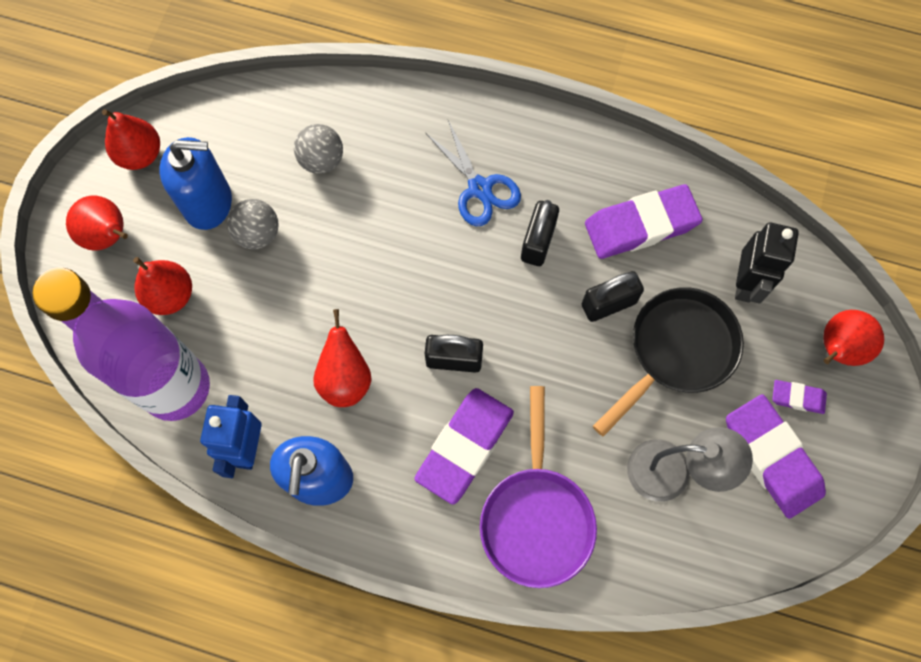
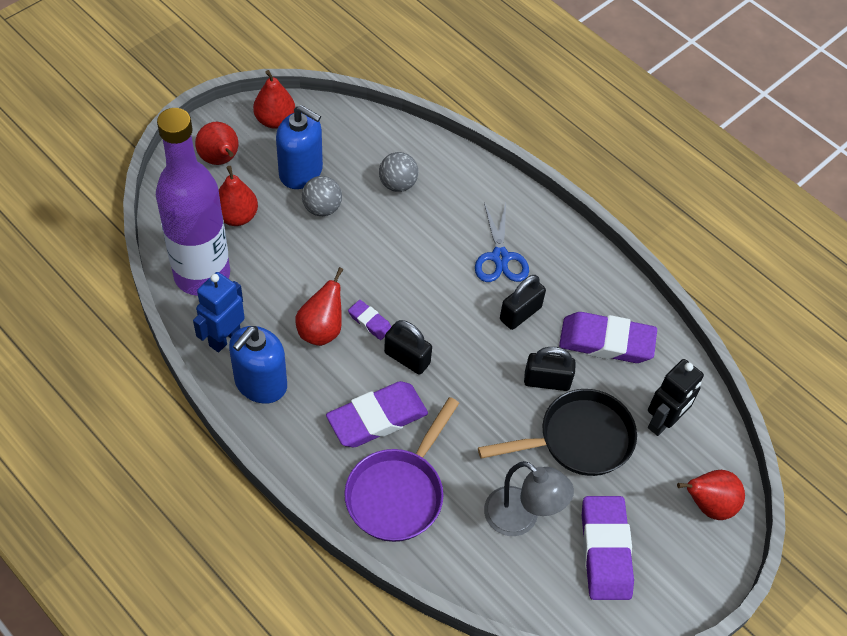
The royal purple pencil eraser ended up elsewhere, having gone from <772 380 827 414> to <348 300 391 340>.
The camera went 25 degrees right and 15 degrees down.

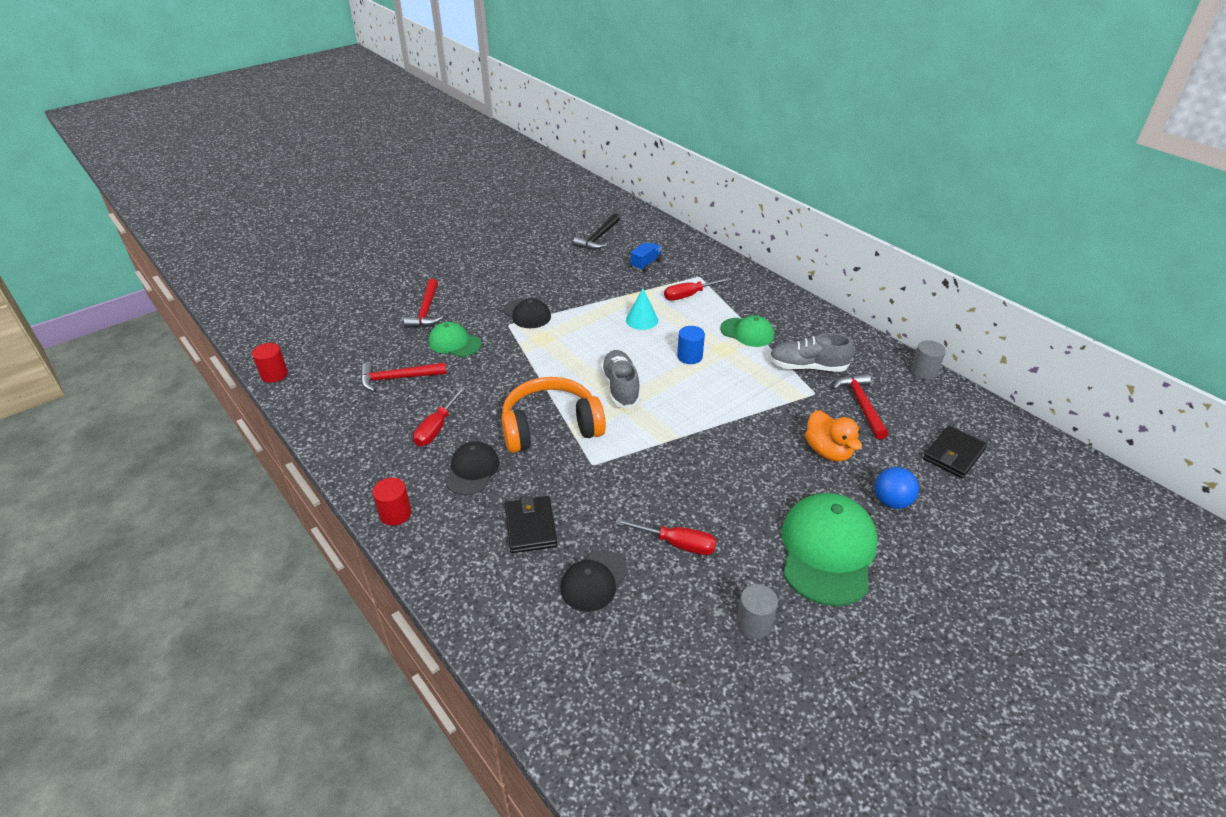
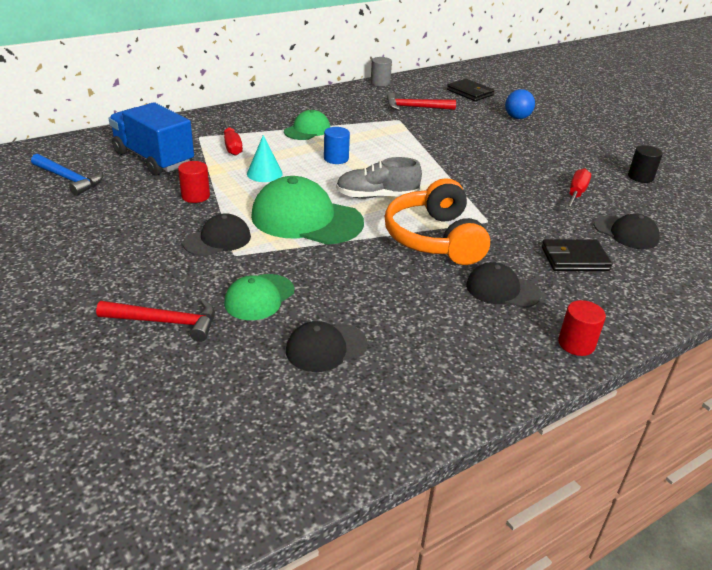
What was the black carpenter's hammer at <573 213 620 250> turned into the cobalt carpenter's hammer at <31 154 103 196>.
The size of the cobalt lorry at <631 242 662 272> changed by a factor of 2.17.
The red cylinder ended up elsewhere, having gone from <252 343 288 383> to <178 161 210 203>.
The green peaked cap ended up elsewhere, having gone from <782 493 878 606> to <251 176 364 245>.
Where the red carpenter's hammer stood at <360 362 447 392>, the black peaked cap came to stand at <286 321 368 372>.
What was the gray cylinder at <736 584 778 639> turned into the black cylinder at <628 145 663 183>.
The second view lost the red hand screwdriver at <413 387 465 446>.
The second view lost the gray shoe at <769 333 854 372>.
The second view lost the bright orange toy duck at <805 410 862 462>.
The camera went 85 degrees left and 5 degrees down.

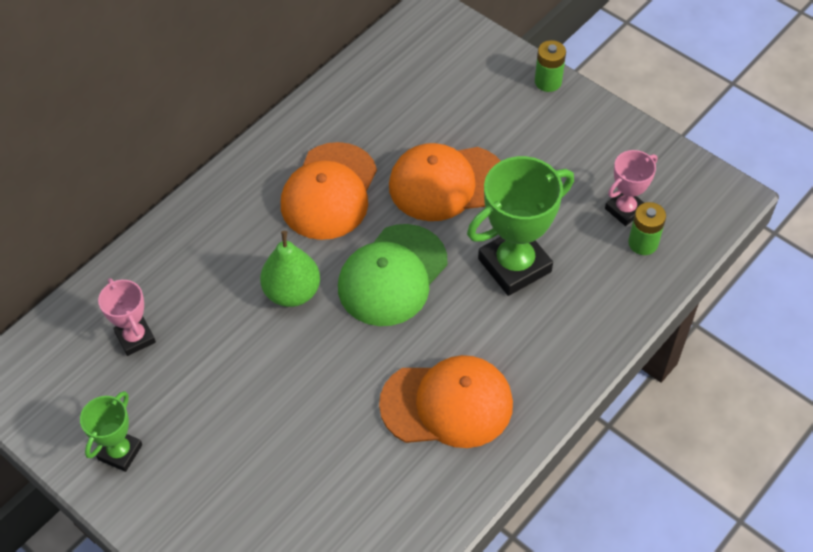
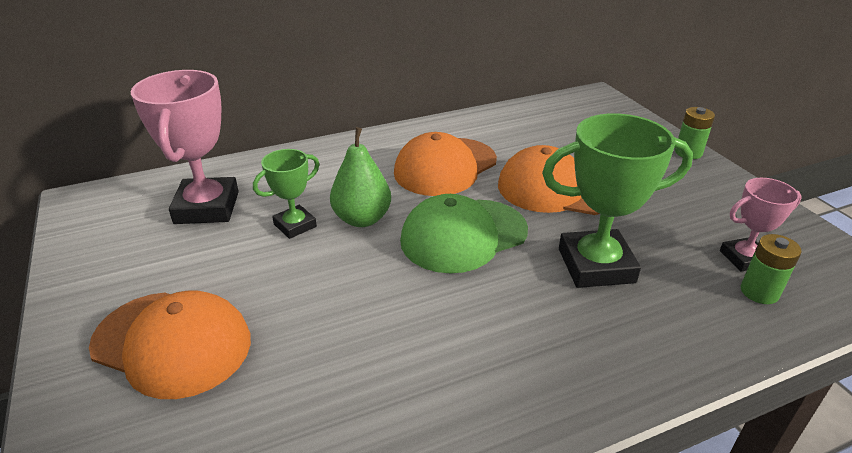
The bright orange peaked cap ended up elsewhere, having gone from <379 355 513 448> to <89 291 251 399>.
The size of the rose-pink award cup at <98 278 156 356> changed by a factor of 1.78.
The green award cup ended up elsewhere, having gone from <80 391 142 472> to <253 149 320 239>.
The camera went 25 degrees right and 20 degrees down.

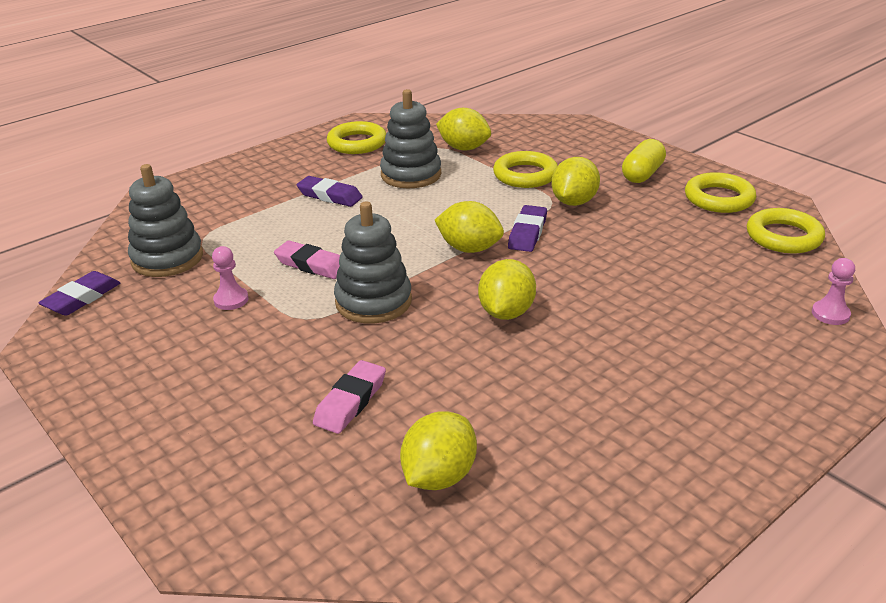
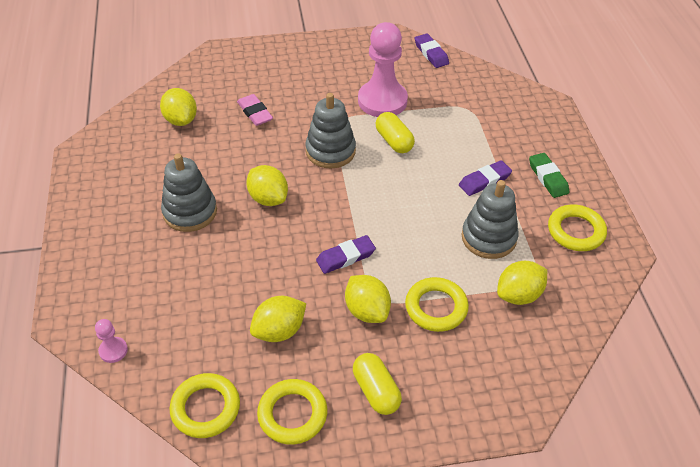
The gray stacking toy ended up elsewhere, having gone from <128 164 203 277> to <161 153 217 232>.
The yellow toy lemon ended up elsewhere, having gone from <435 201 504 253> to <250 296 306 342>.
The royal purple pencil eraser at <508 205 547 252> ended up facing another way, 75 degrees counterclockwise from before.
The size of the rose-pink pawn at <212 246 249 310> changed by a factor of 2.35.
Where the rose-pink pencil eraser stood at <274 240 340 279>, the yellow capsule came to stand at <376 112 415 153>.
The second view gained the green pencil eraser at <529 153 569 198>.
The camera went 120 degrees right and 15 degrees up.

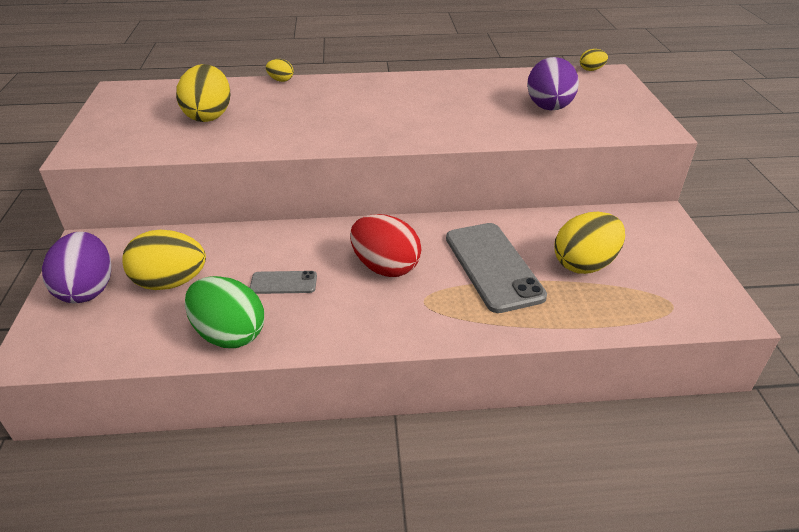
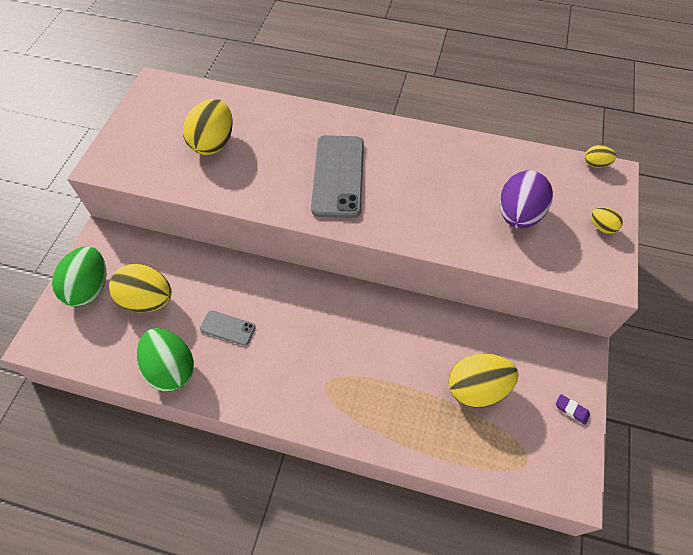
What was the royal purple toy egg at <42 232 111 303> turned into the green toy egg at <52 246 106 307>.
The gray mobile phone ended up elsewhere, having gone from <446 223 547 313> to <311 135 364 218>.
The second view gained the royal purple pencil eraser at <556 394 590 425>.
The yellow toy egg ended up elsewhere, having gone from <266 59 294 82> to <591 207 623 234>.
The second view lost the red toy egg at <350 214 421 277>.
The camera went 20 degrees right and 20 degrees up.

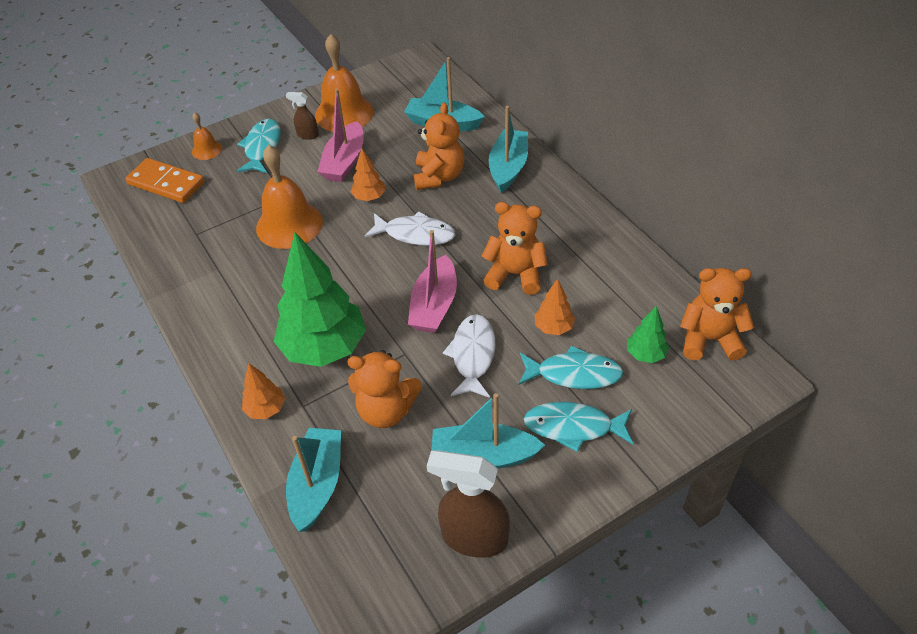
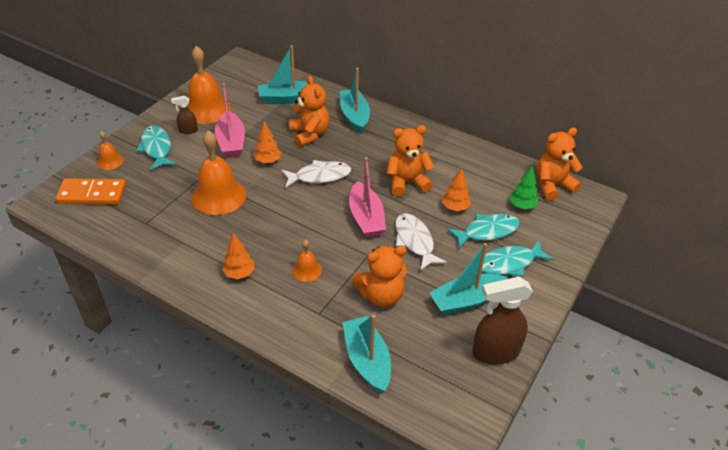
The bright orange toy tree ended up elsewhere, having gone from <242 364 285 419> to <222 233 255 279>.
Where the green toy tree stood at <274 232 366 367>, the bright orange hand bell came to stand at <292 239 322 282>.
The camera went 30 degrees left and 5 degrees down.

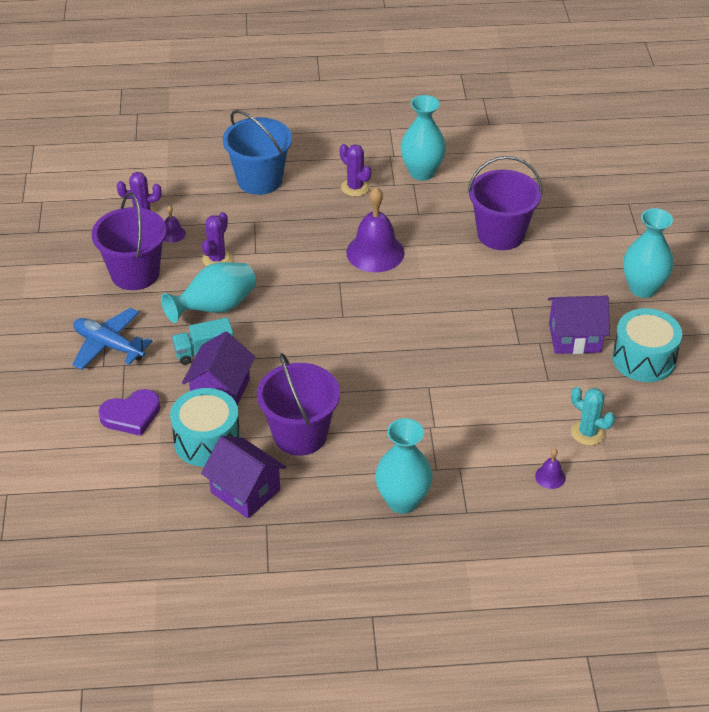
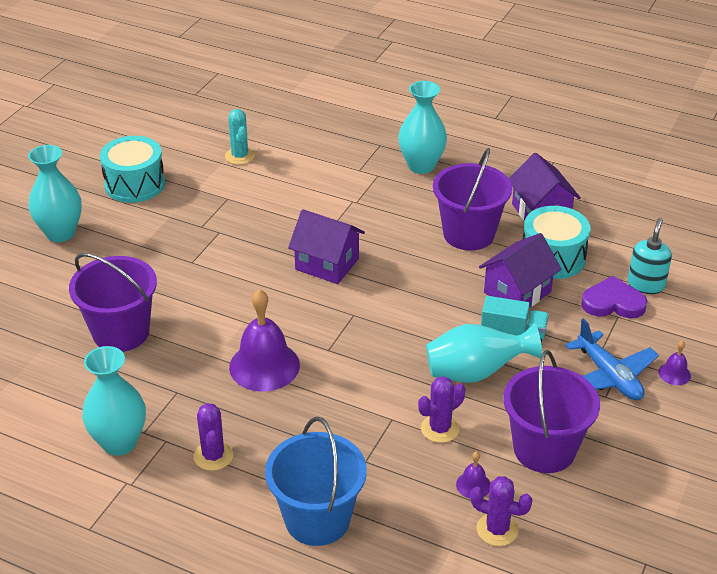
The royal purple cottage ended up elsewhere, having gone from <548 296 610 354> to <288 209 365 284>.
The second view gained the aqua pump bottle at <628 218 672 294>.
The royal purple hand bell ended up elsewhere, having gone from <535 448 566 489> to <658 340 691 385>.
The camera went 150 degrees left and 5 degrees down.

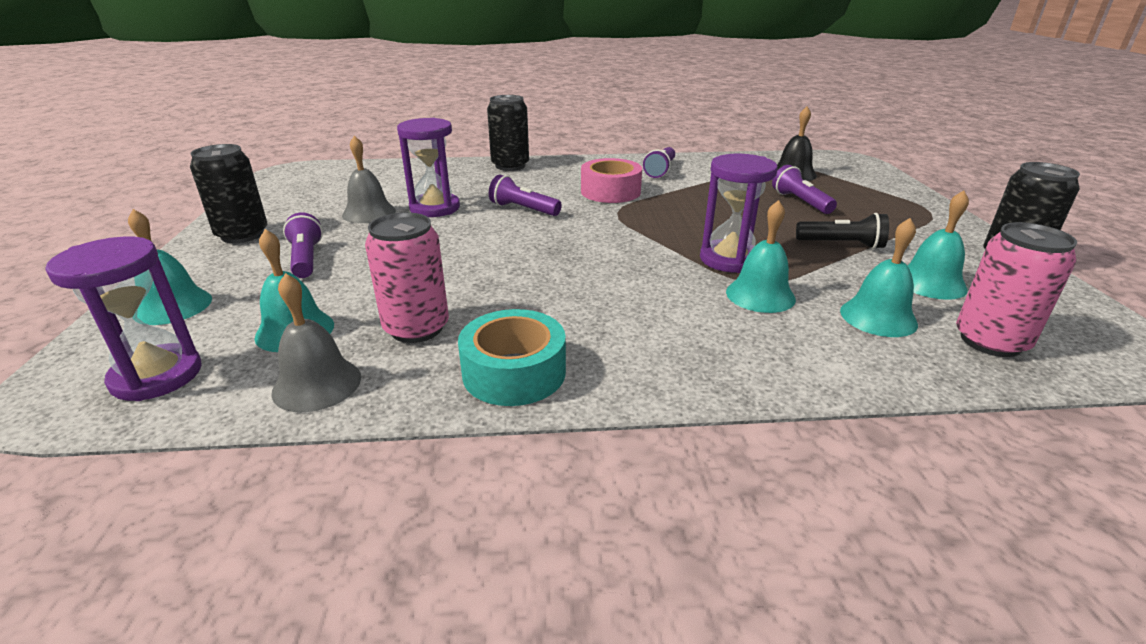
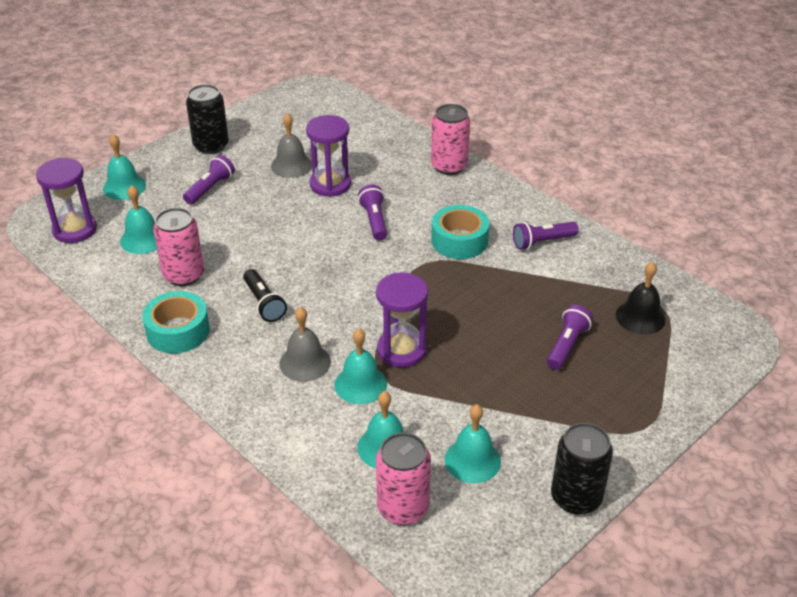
The black torch ended up elsewhere, having gone from <796 213 889 249> to <243 269 287 322>.
The gray hand bell ended up elsewhere, having gone from <271 273 361 412> to <279 307 331 382>.
What was the black soda can at <487 95 529 171> turned into the rose-pink soda can at <431 104 470 175>.
What was the rose-pink sticky tape at <581 158 642 203> turned into the aqua sticky tape at <431 205 489 259>.
The camera went 50 degrees right and 10 degrees up.

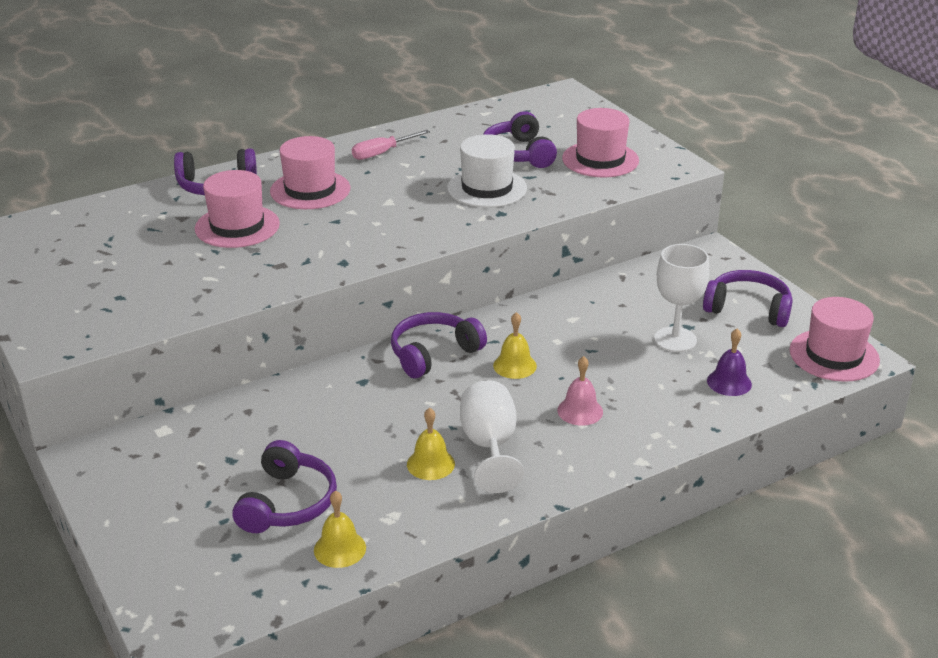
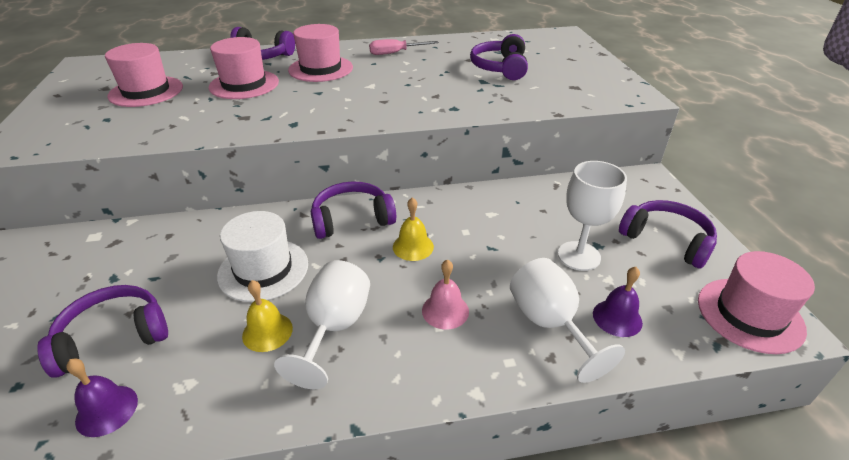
The royal purple over-ear headphones at <232 440 337 533> ended up facing another way, 150 degrees counterclockwise from before.
What was the yellow hand bell at <314 491 366 568> turned into the royal purple hand bell at <66 359 138 437>.
The rose-pink tall hat ended up elsewhere, having gone from <562 108 639 177> to <105 43 183 107>.
The snow-white tall hat ended up elsewhere, having gone from <447 134 527 208> to <217 211 308 302>.
The second view gained the snow-white wine glass at <510 258 625 383>.
The camera went 20 degrees right and 5 degrees up.

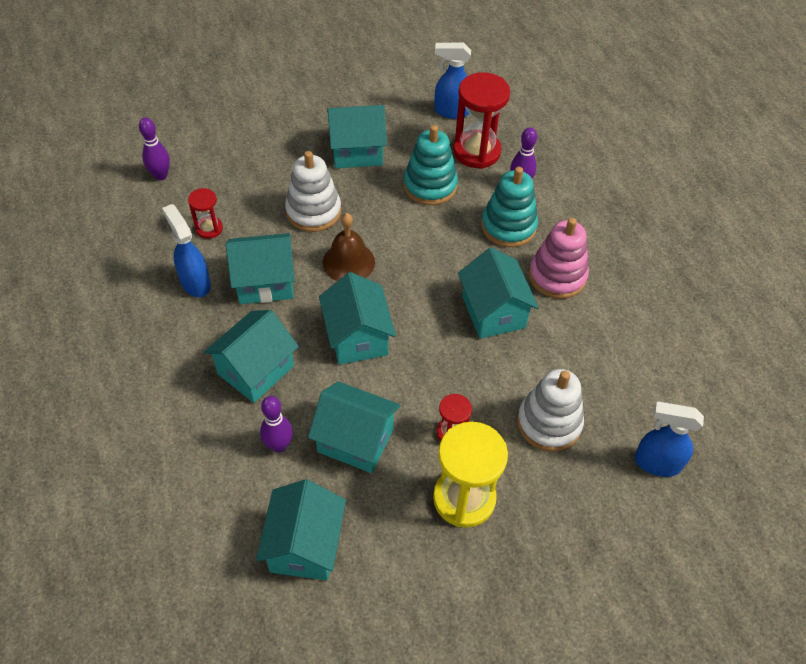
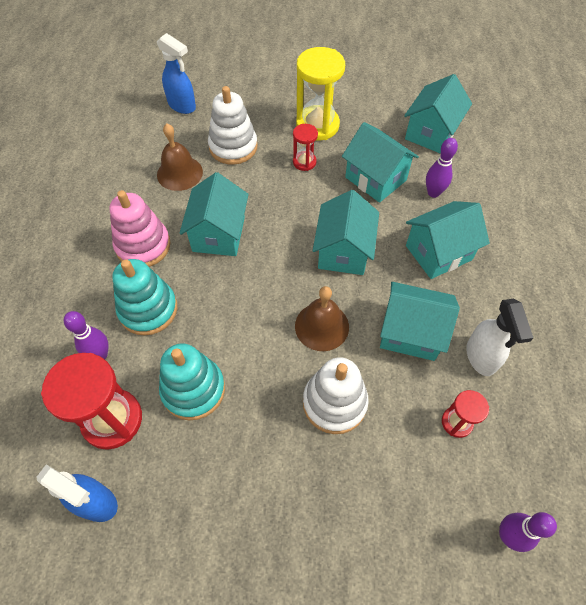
The second view gained the russet hand bell at <157 124 203 191>.
What was the cobalt spray bottle at <162 204 211 297> turned into the snow-white spray bottle at <466 299 533 376>.
The second view lost the aqua cottage at <327 105 387 168>.
The camera went 155 degrees left and 5 degrees up.

